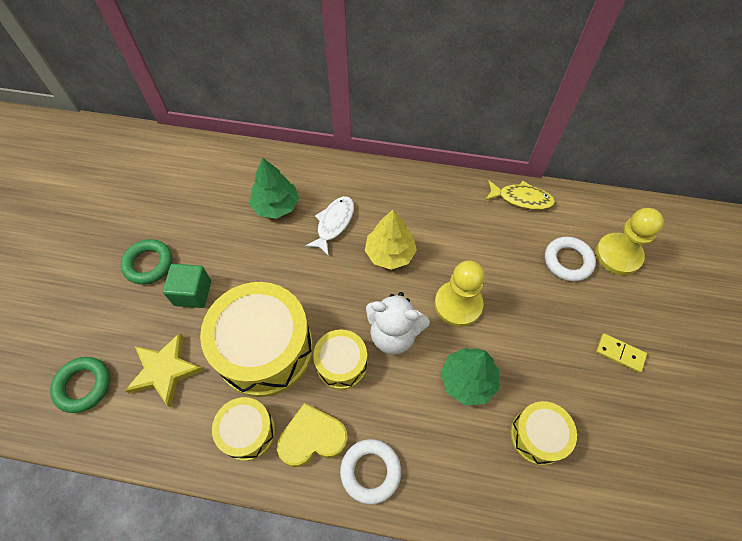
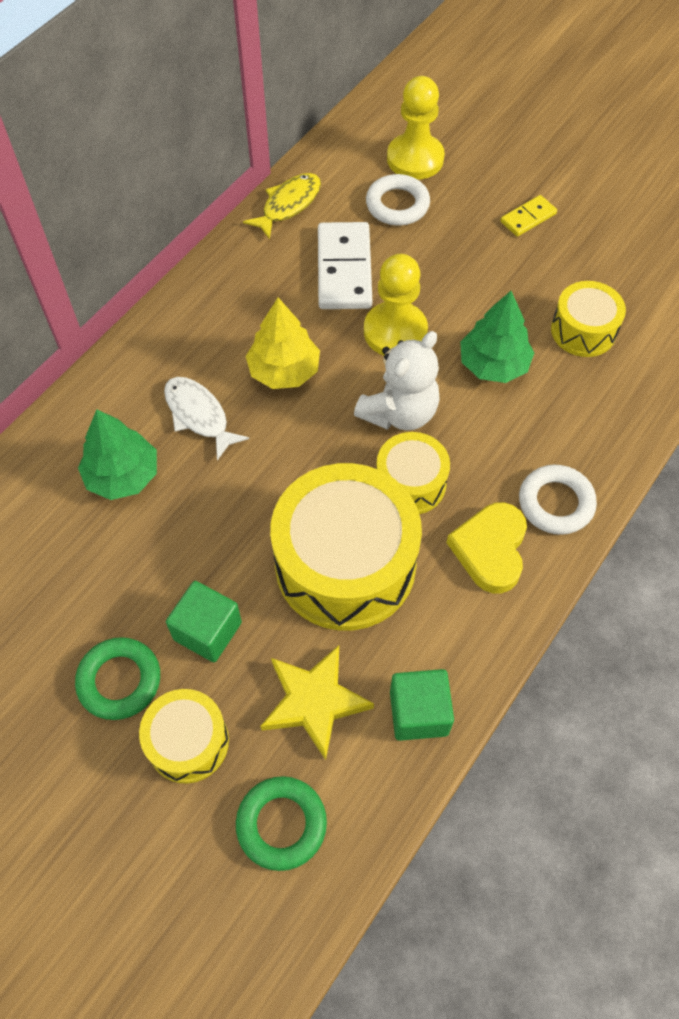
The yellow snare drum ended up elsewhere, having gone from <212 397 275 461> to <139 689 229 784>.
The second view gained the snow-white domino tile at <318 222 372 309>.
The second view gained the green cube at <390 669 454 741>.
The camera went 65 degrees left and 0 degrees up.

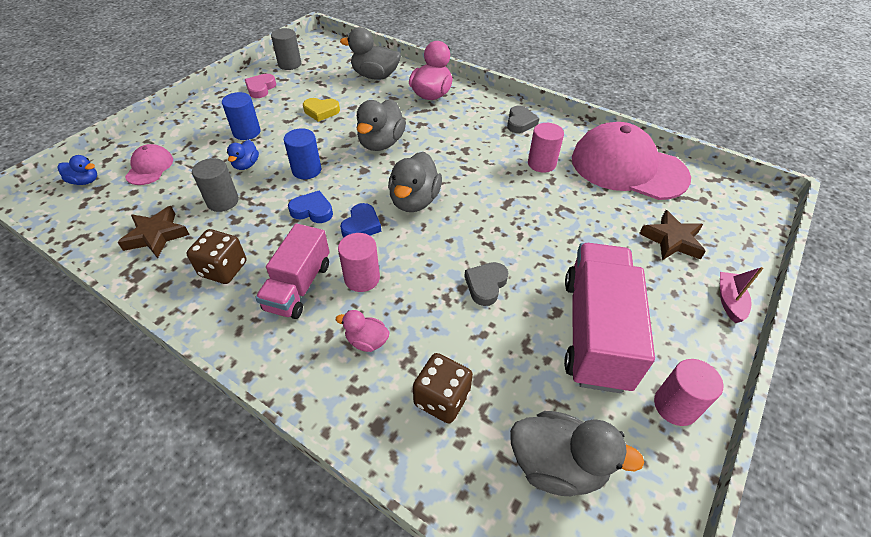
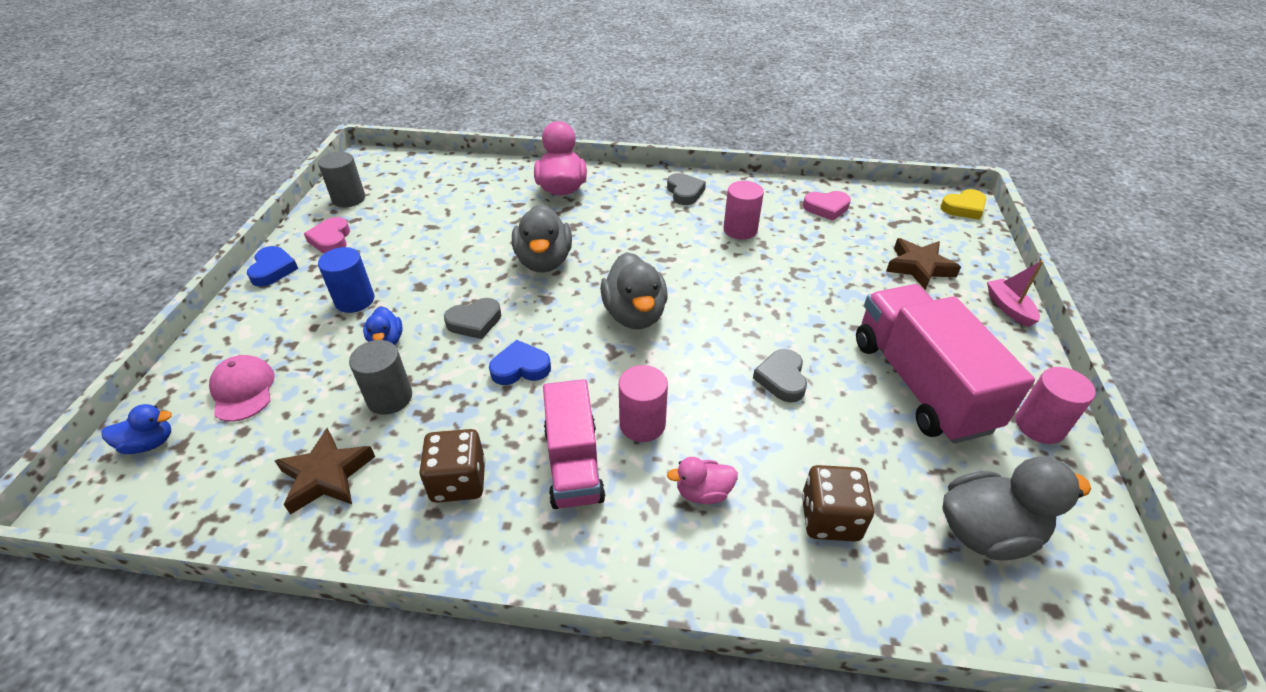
The cobalt love heart ended up elsewhere, having gone from <340 203 381 237> to <247 246 298 287>.
Where the cobalt cylinder stood at <284 128 321 179>, the gray love heart came to stand at <444 298 501 339>.
Where the rose-pink peaked cap stood at <572 122 691 200>, the rose-pink love heart came to stand at <803 191 851 221>.
The yellow love heart ended up elsewhere, having gone from <303 98 340 122> to <940 189 986 220>.
The second view lost the gray toy duck at <340 27 401 80>.
The camera went 25 degrees left and 5 degrees down.

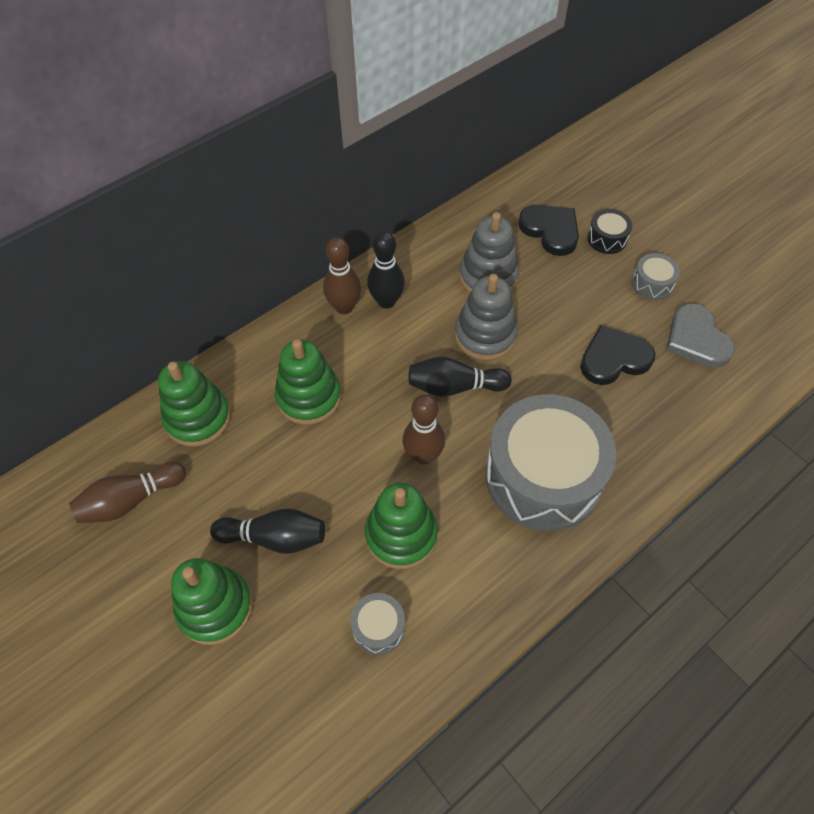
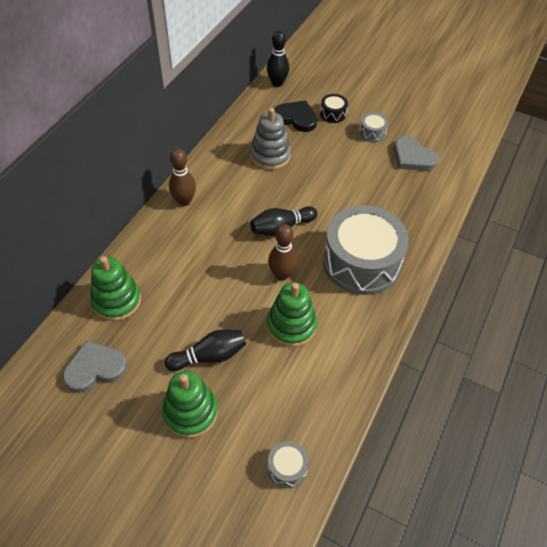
Where the russet bowling pin stood at <69 462 186 523>, the gray love heart came to stand at <63 340 127 393>.
The black bowling pin ended up elsewhere, having gone from <367 231 405 309> to <267 31 289 87>.
The gray snare drum ended up elsewhere, having gone from <350 593 405 655> to <268 441 308 488>.
The second view lost the green stacking toy at <275 339 341 425>.
The second view lost the gray stacking toy at <455 274 518 360>.
The second view lost the black love heart at <580 325 656 385>.
The camera went 25 degrees left and 5 degrees down.

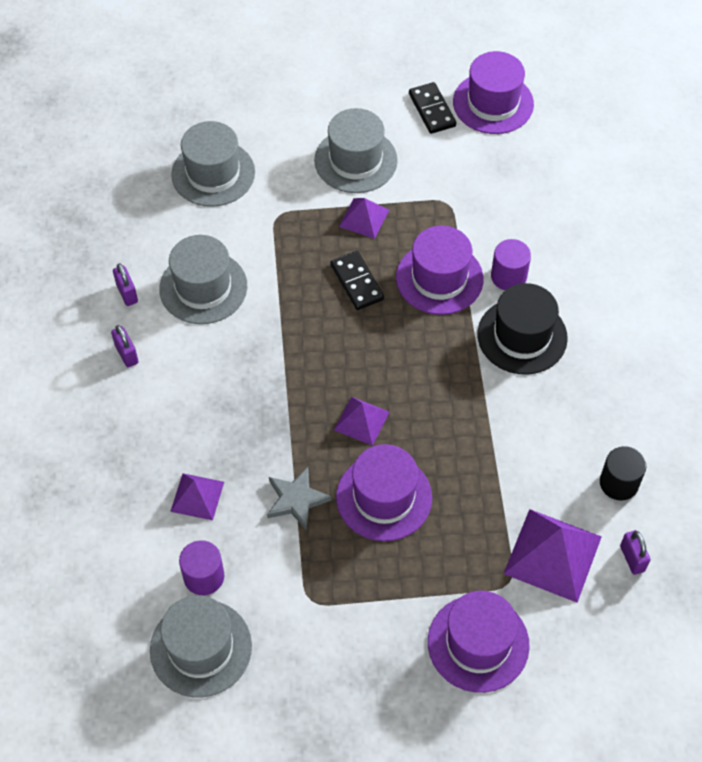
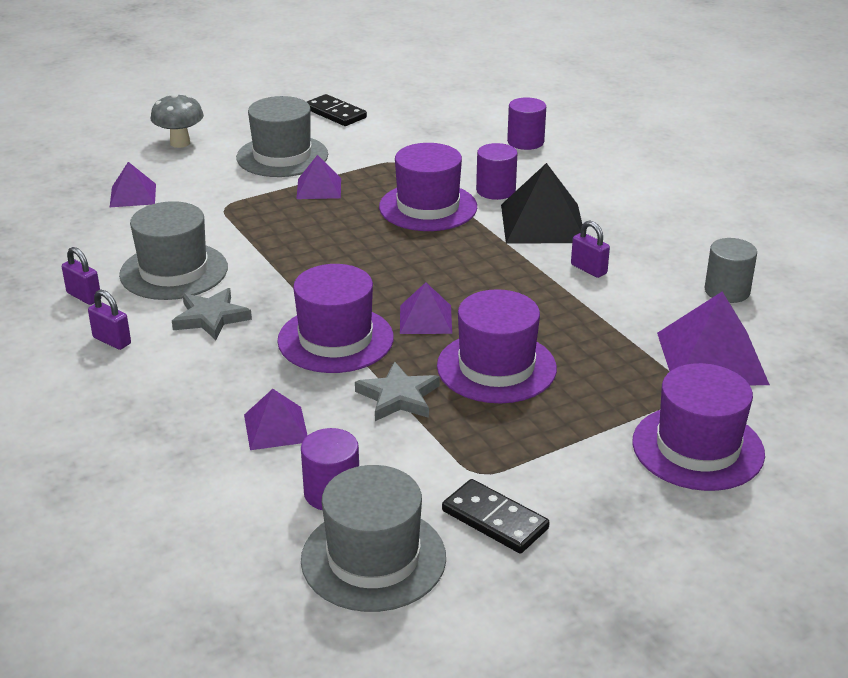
Where the gray tall hat stood at <171 121 255 207>, the royal purple pyramid came to stand at <110 162 156 207>.
The second view gained the gray fungus at <151 93 204 148>.
The second view gained the gray star shape at <172 288 252 340>.
The royal purple tall hat ended up elsewhere, having gone from <453 51 534 134> to <277 264 394 373>.
The black domino tile ended up elsewhere, having gone from <330 251 384 310> to <442 479 550 553>.
Where the black tall hat stood at <478 283 568 375>, the black pyramid came to stand at <501 163 582 244>.
The second view gained the royal purple cylinder at <507 97 546 150>.
The royal purple lock ended up elsewhere, having gone from <620 530 650 575> to <571 220 610 278>.
What was the black cylinder at <600 446 646 500> turned into the gray cylinder at <704 238 757 303>.
The camera went 25 degrees left and 25 degrees down.

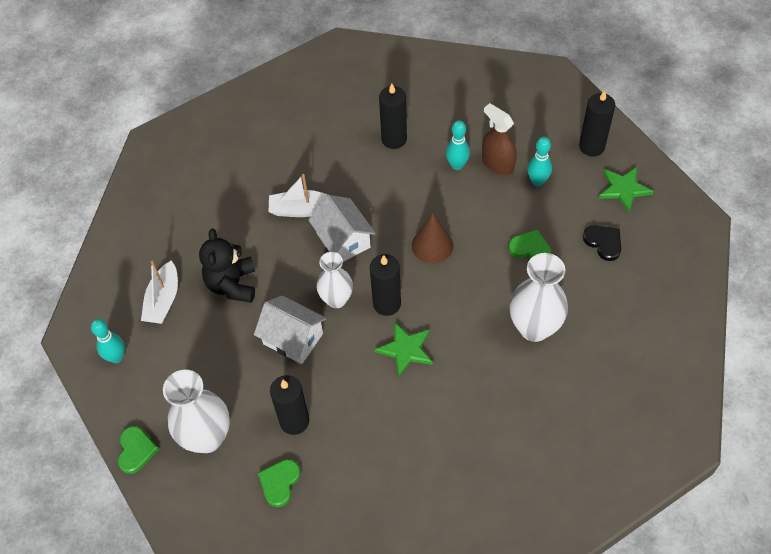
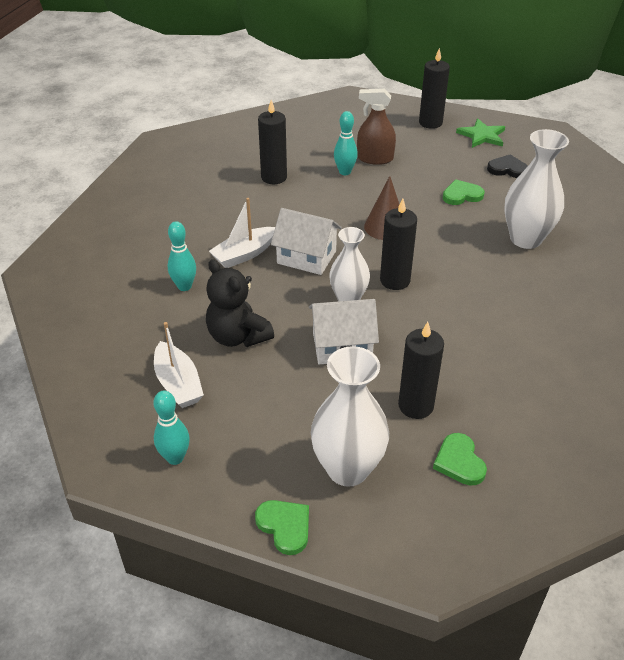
The aqua bowling pin ended up elsewhere, having gone from <527 137 552 186> to <168 221 196 291>.
The second view lost the green star shape at <375 322 433 377>.
The camera went 40 degrees left and 15 degrees down.

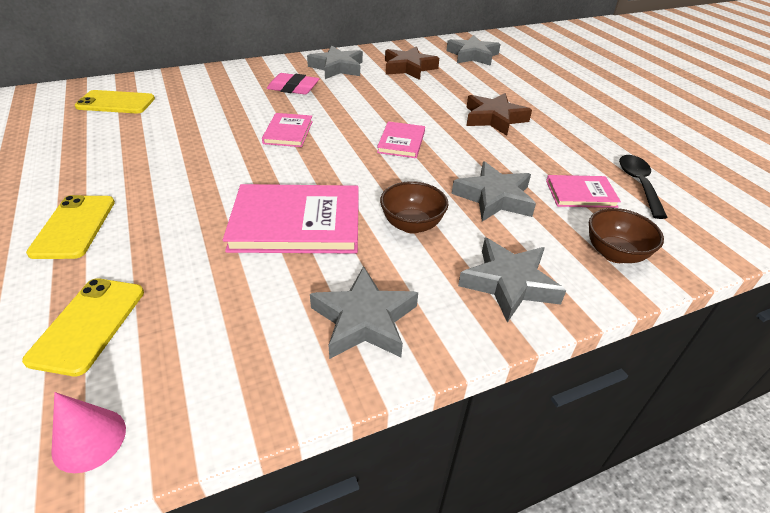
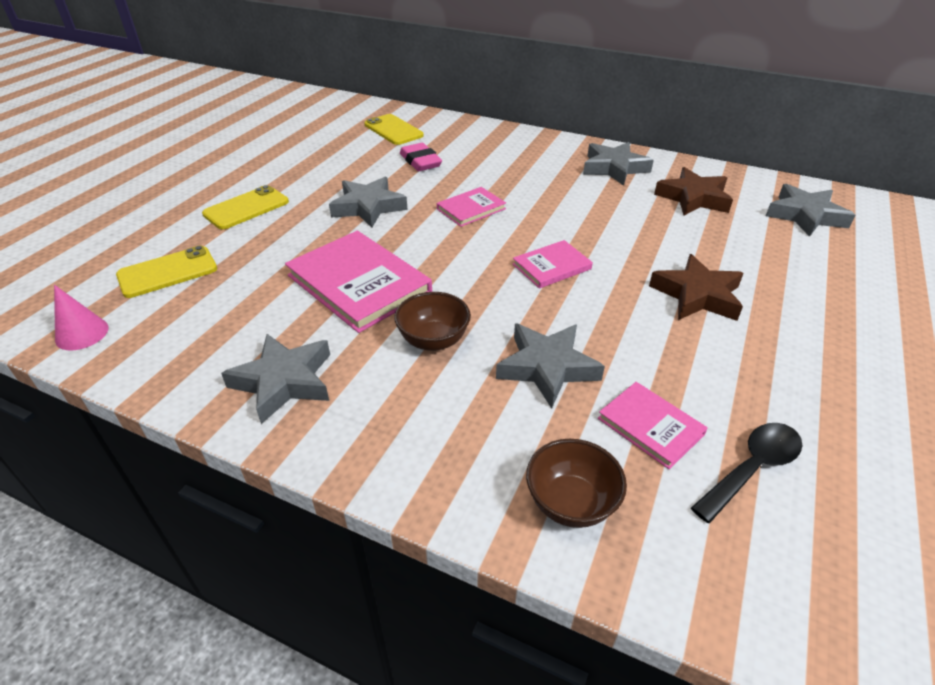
The gray star shape ended up elsewhere, having gone from <458 238 566 323> to <329 177 408 228>.
The rose-pink pencil eraser ended up elsewhere, having gone from <267 73 319 95> to <400 143 442 171>.
The camera went 50 degrees right and 0 degrees up.

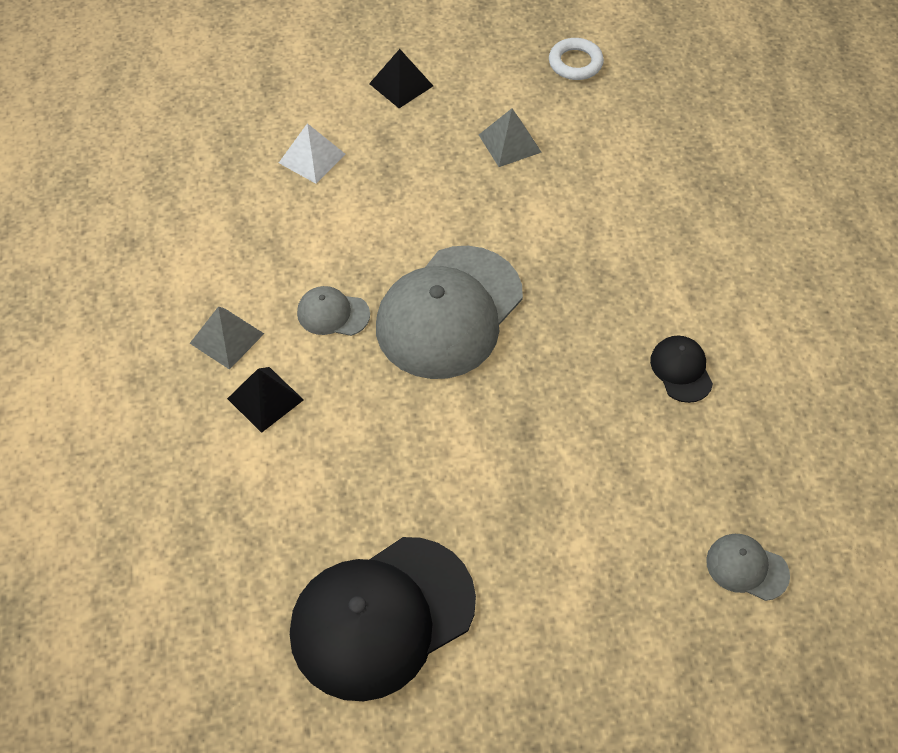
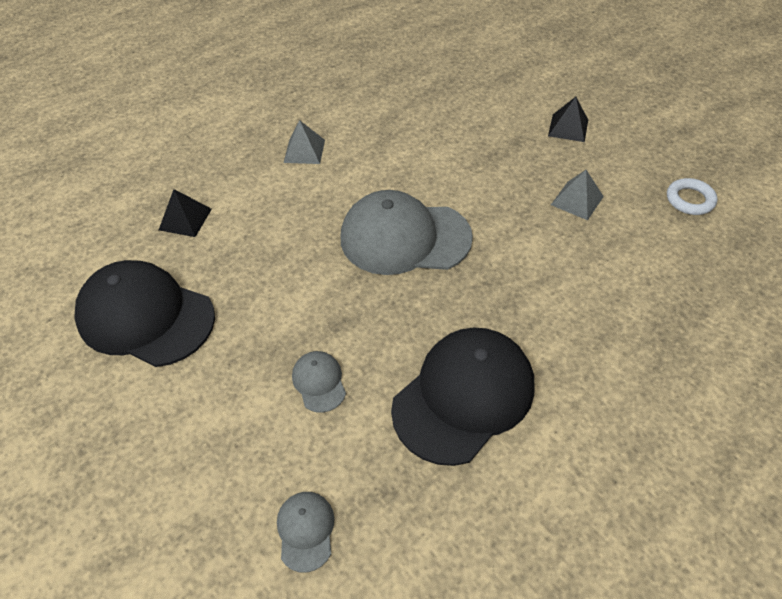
The black pyramid ended up elsewhere, having gone from <227 367 304 433> to <159 189 212 237>.
The gray peaked cap ended up elsewhere, having gone from <297 286 370 336> to <292 351 346 413>.
The size of the black peaked cap at <650 336 713 403> changed by a factor of 2.27.
The second view lost the snow-white pyramid at <279 123 345 184>.
The camera went 60 degrees right and 5 degrees down.

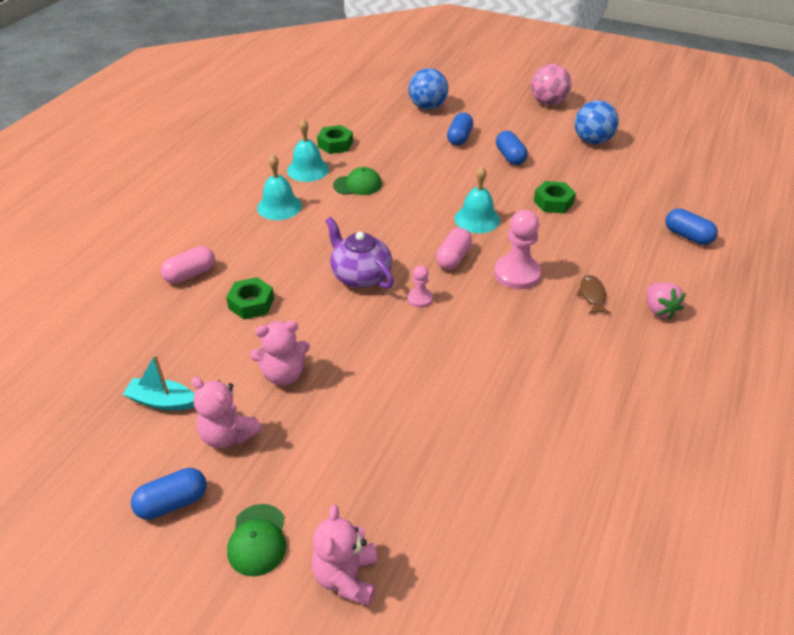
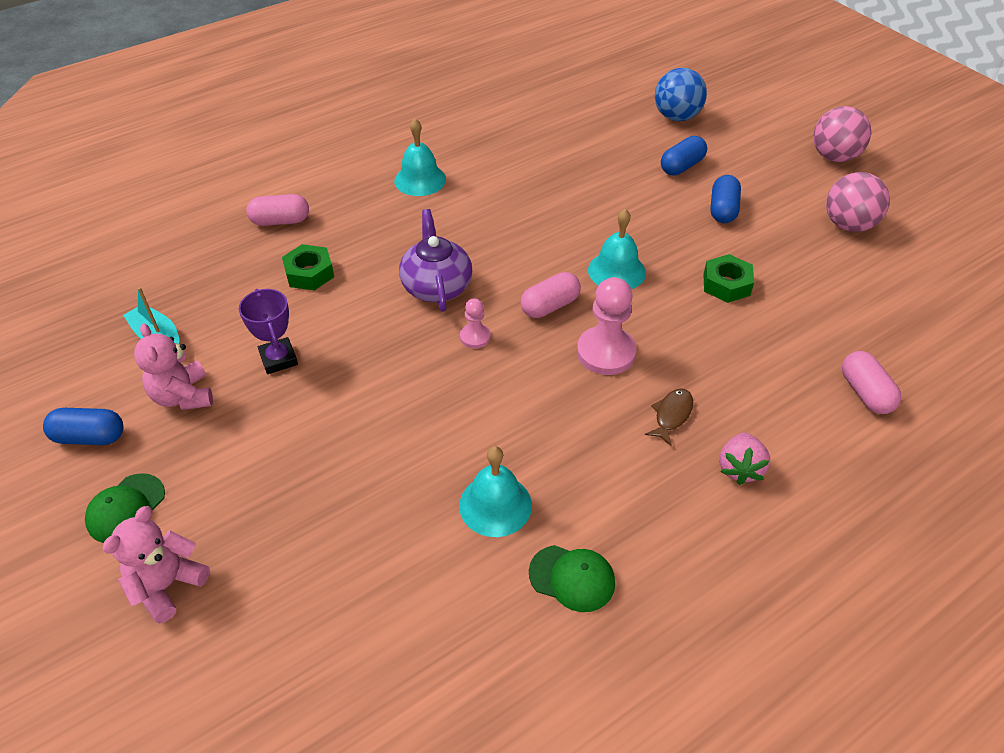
Where the rose-pink stuffed bear stood at <250 321 310 386>, the royal purple award cup came to stand at <239 289 298 374>.
The aqua hand bell ended up elsewhere, having gone from <287 119 329 182> to <459 446 532 537>.
The green peaked cap ended up elsewhere, having gone from <333 167 382 195> to <529 545 615 612>.
What was the cobalt play ball at <575 100 619 144> turned into the rose-pink play ball at <826 172 890 232>.
What was the cobalt capsule at <665 209 718 245> turned into the rose-pink capsule at <842 351 902 414>.
The second view lost the green hex nut at <317 125 353 154>.
The camera went 30 degrees right and 5 degrees up.

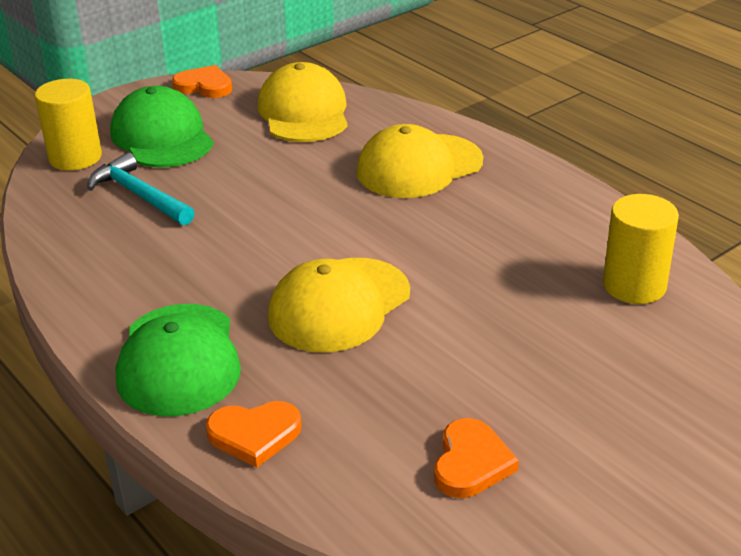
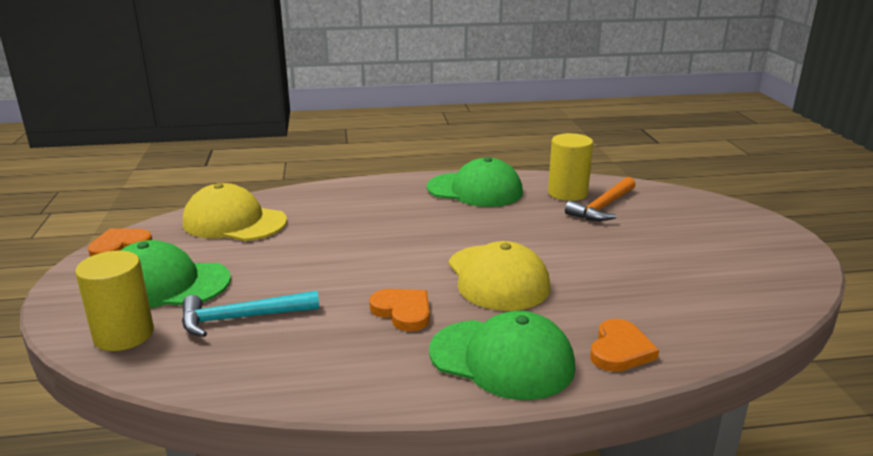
The bright orange love heart ended up elsewhere, having gone from <434 418 519 498> to <369 289 430 332>.
The second view gained the green peaked cap at <427 157 523 207>.
The second view gained the bright orange carpenter's hammer at <565 177 636 221>.
The second view lost the yellow peaked cap at <356 124 483 198>.
The camera went 60 degrees left and 10 degrees down.

